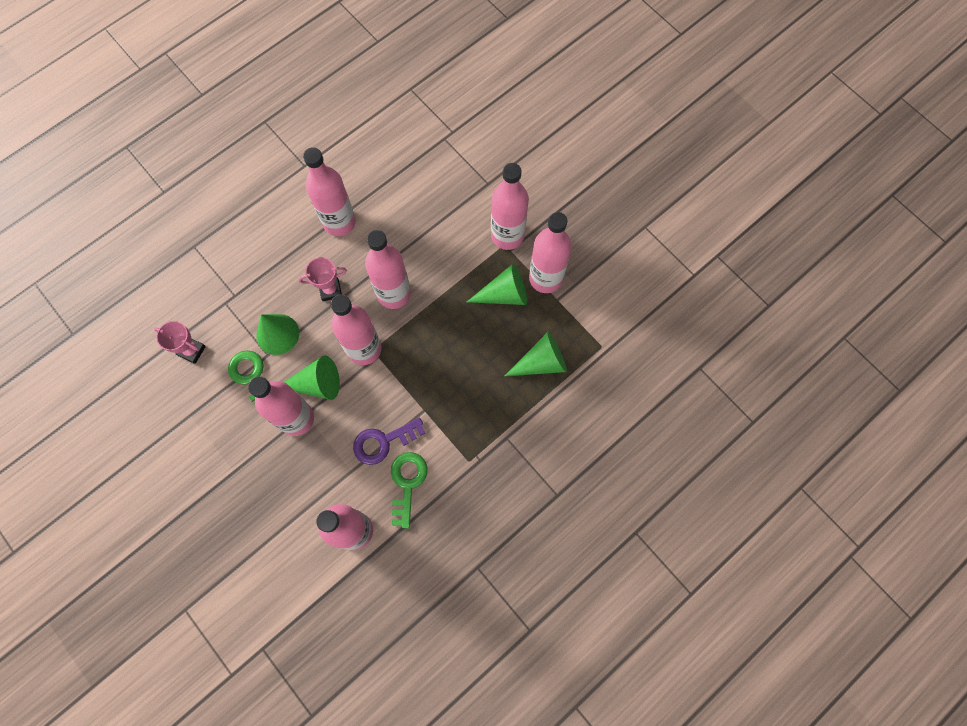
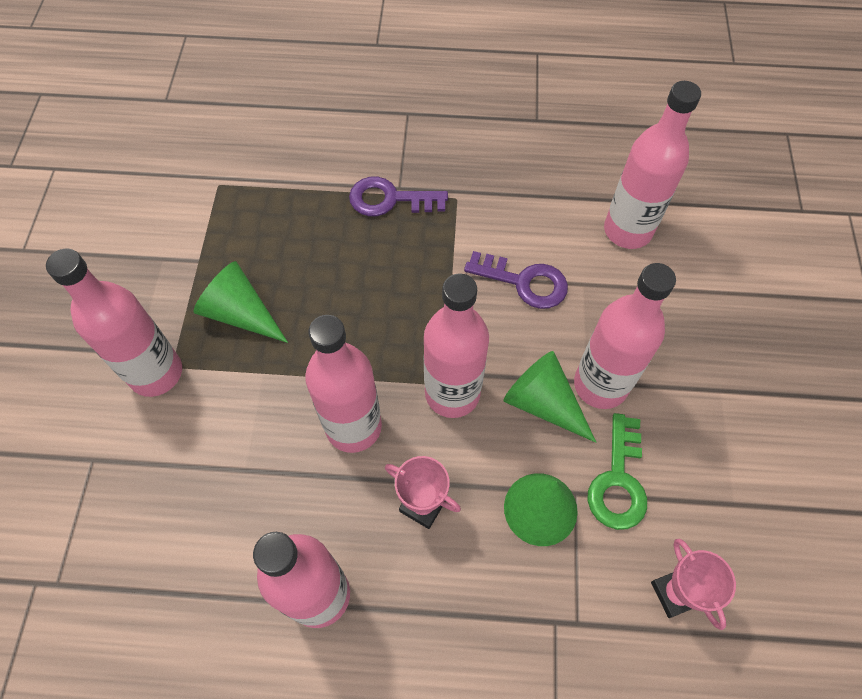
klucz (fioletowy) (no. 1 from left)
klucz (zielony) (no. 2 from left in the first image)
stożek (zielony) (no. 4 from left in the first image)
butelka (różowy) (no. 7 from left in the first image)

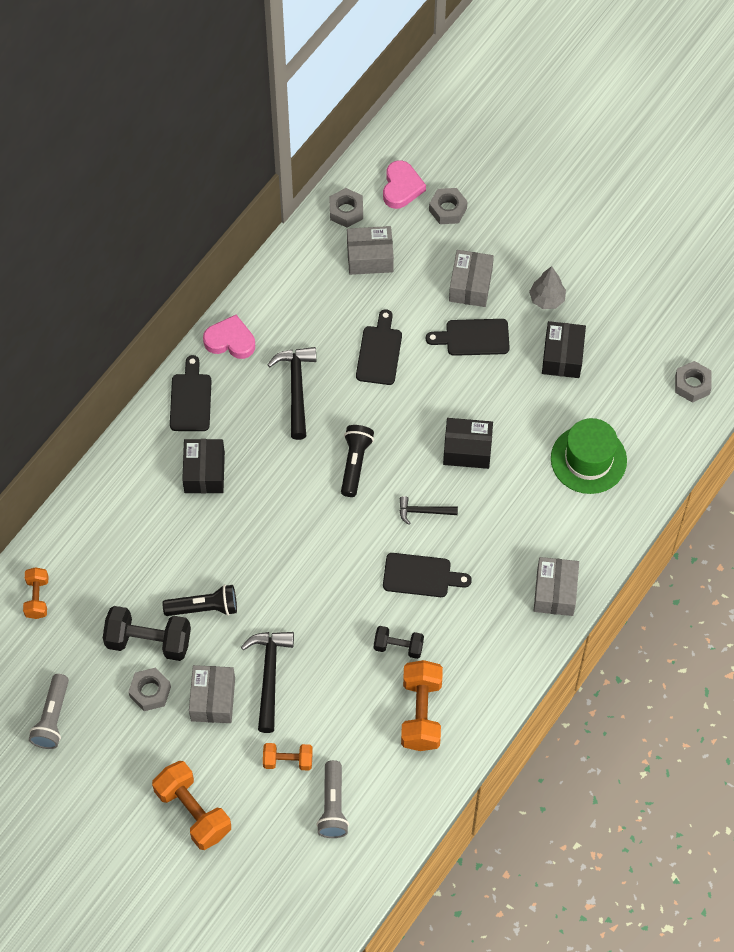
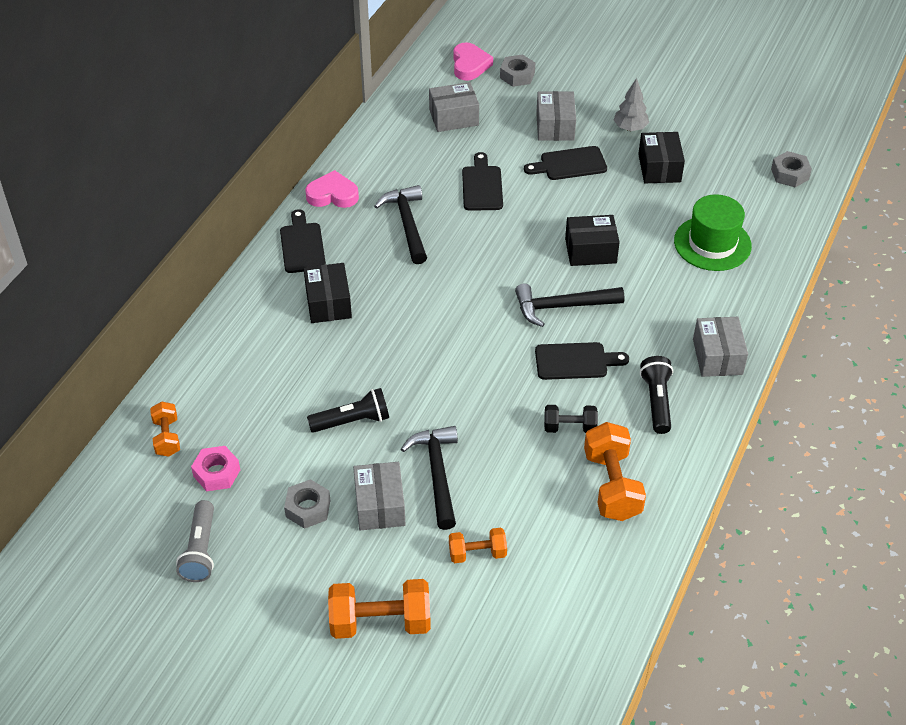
nakrętka (różowy)
hantel (pomarańczowy) (no. 2 from left)
młotek (czarny) (no. 3 from left)
latarka (czarny) (no. 2 from left)
hantel (czarny) (no. 1 from left in the first image)
latarka (szary) (no. 2 from left in the first image)
nakrętka (szary) (no. 2 from left in the first image)

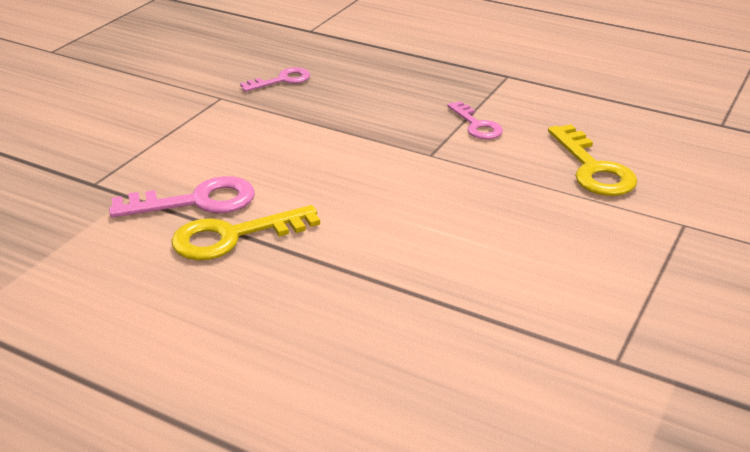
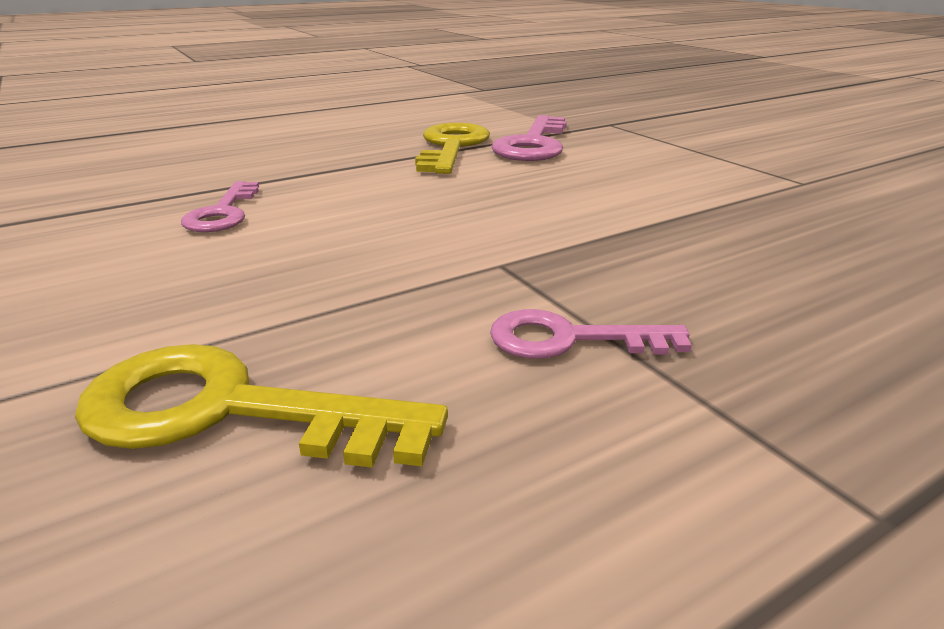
klucz (różowy) (no. 1 from left)

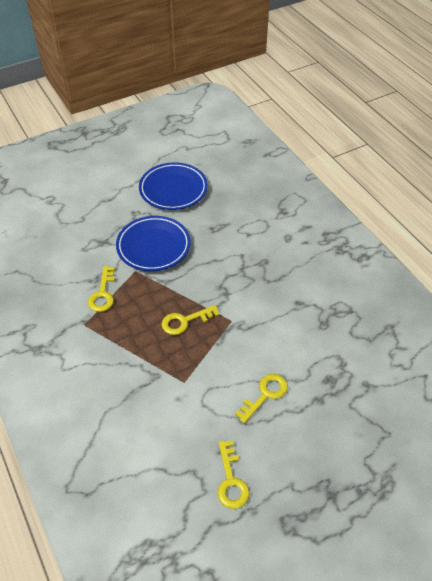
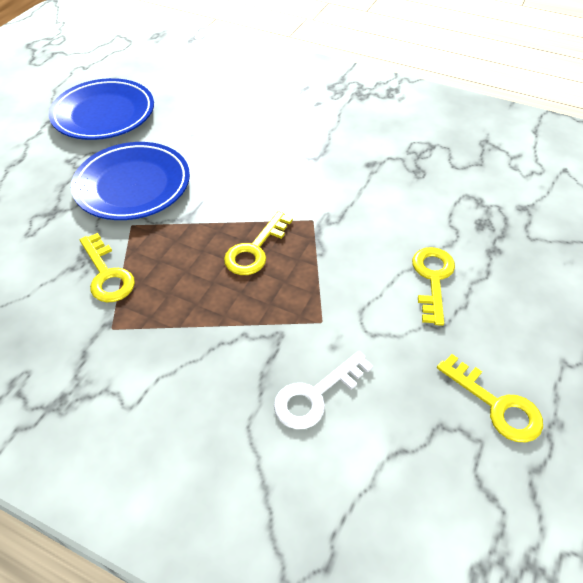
klucz (biały)

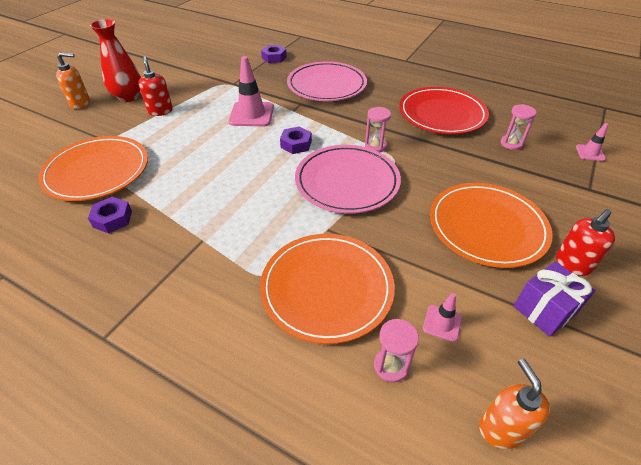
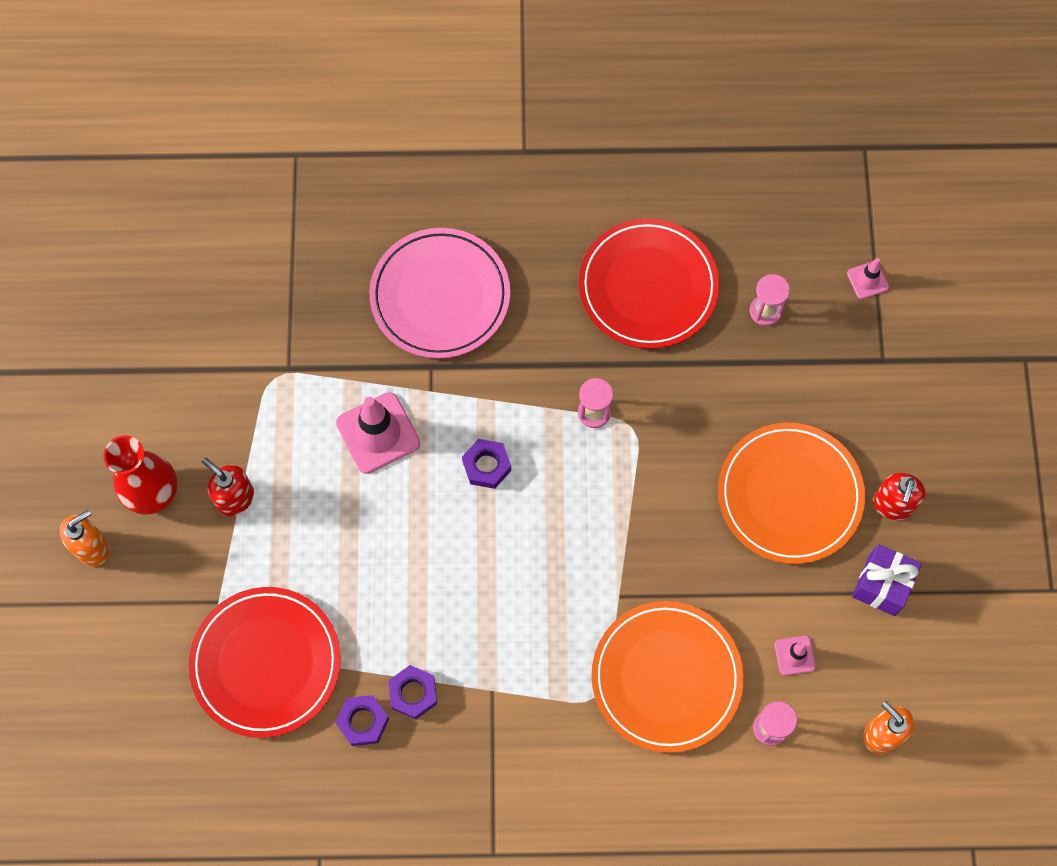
talerz (czerwony) (no. 1 from left)
nakrętka (fioletowy) (no. 2 from left)
talerz (różowy) (no. 2 from left in the first image)

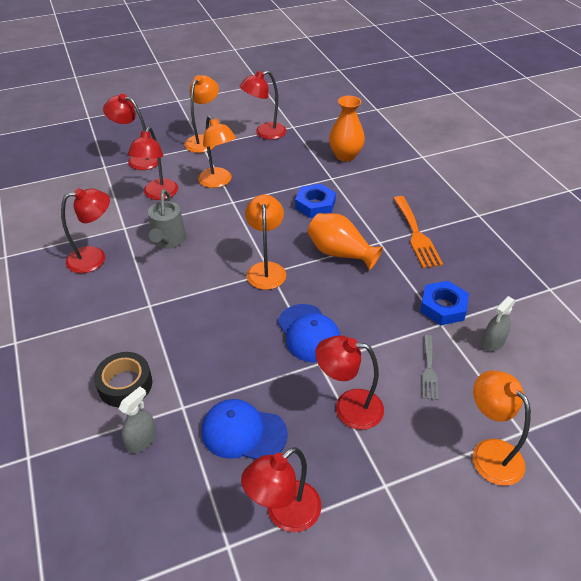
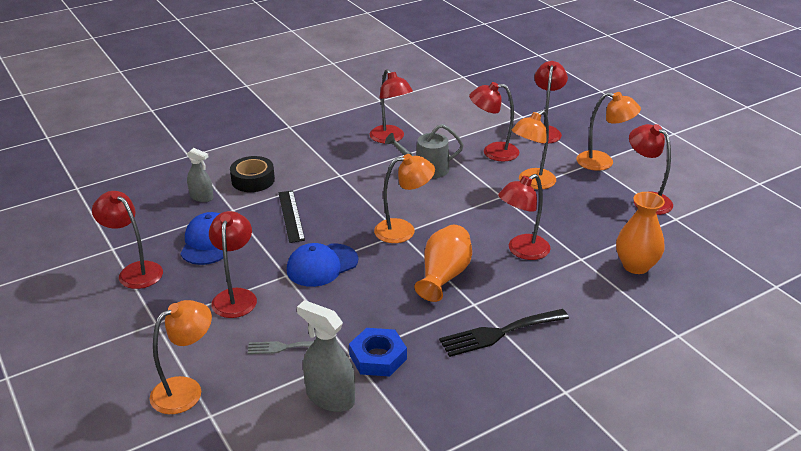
linijka (czarny)
spryskiwacz (szary) (no. 2 from left)
widelec (czarny)
lampka (czerwony) (no. 5 from left)

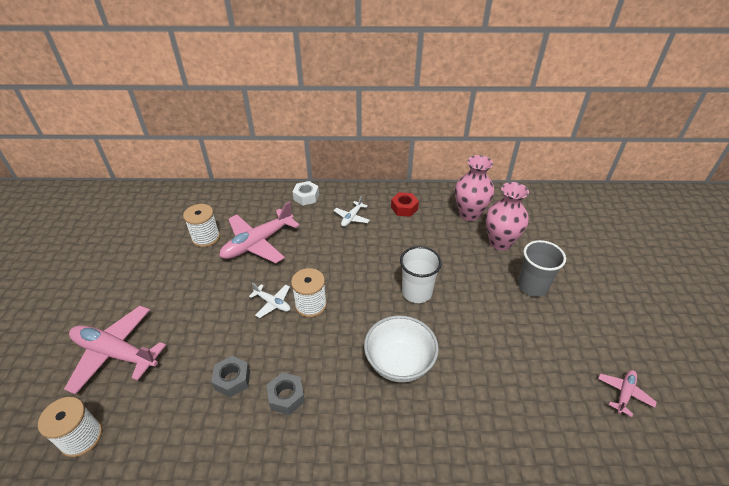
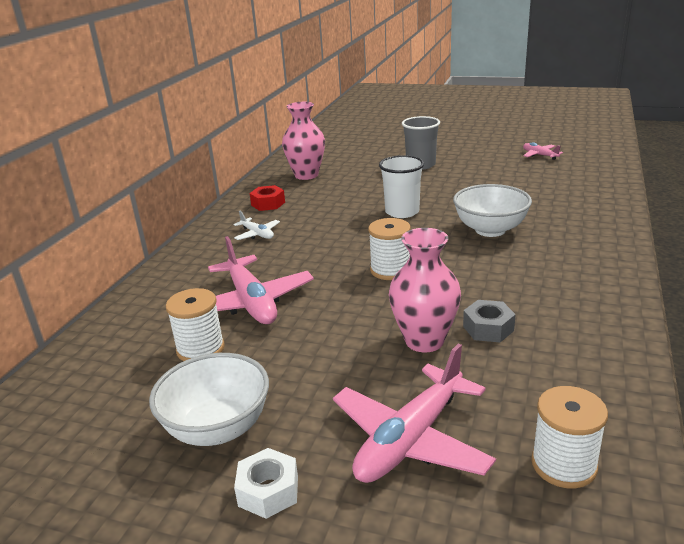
miska (biały) (no. 1 from left)
nakrętka (biały)
wazon (różowy) (no. 2 from left)
samolot (biały) (no. 1 from left in the first image)
nakrętka (szary) (no. 2 from left in the first image)

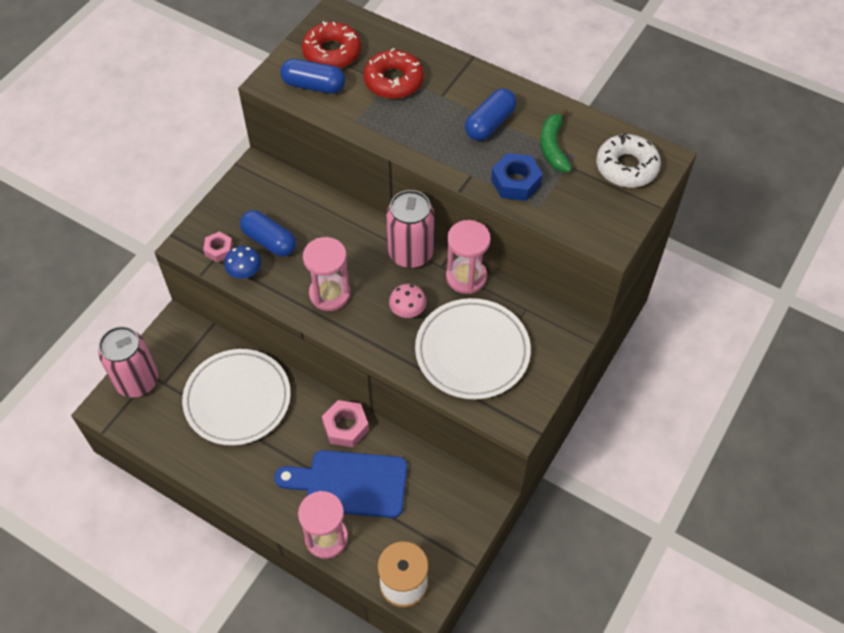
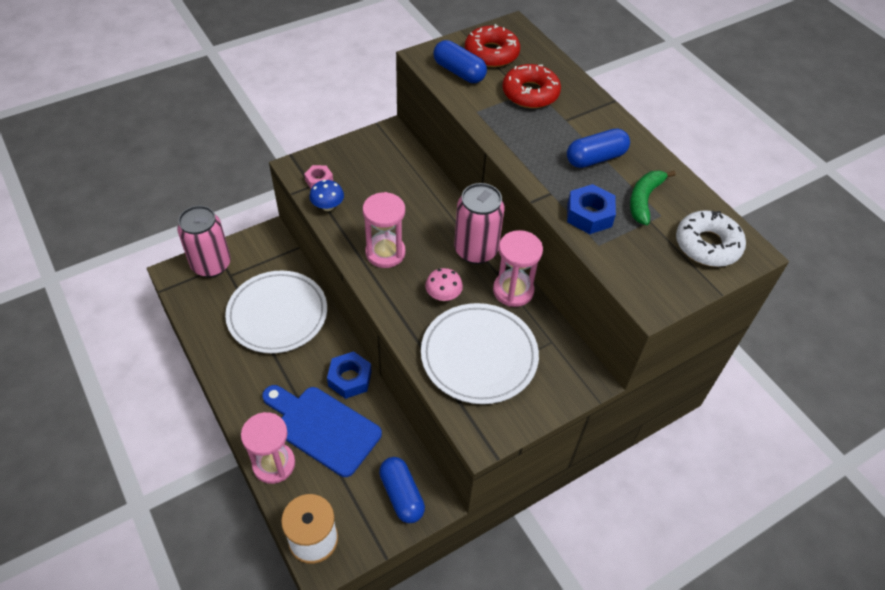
nakrętka (niebieski) (no. 1 from left)
kapsułka (niebieski) (no. 1 from left)

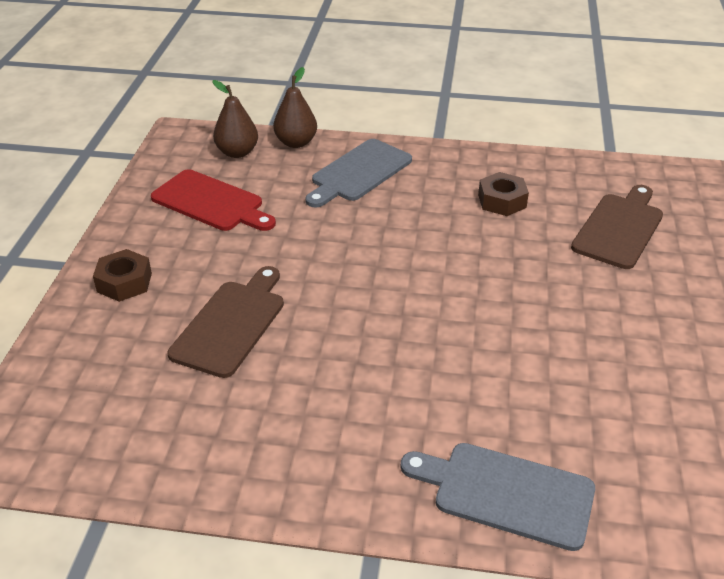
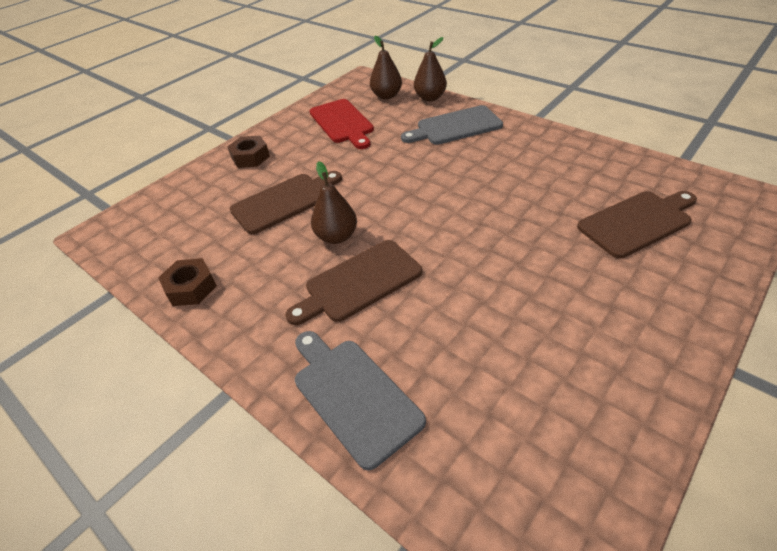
nakrętka (brązowy) (no. 1 from left)
deska do krojenia (brązowy) (no. 2 from left)
gruszka (brązowy) (no. 1 from left)

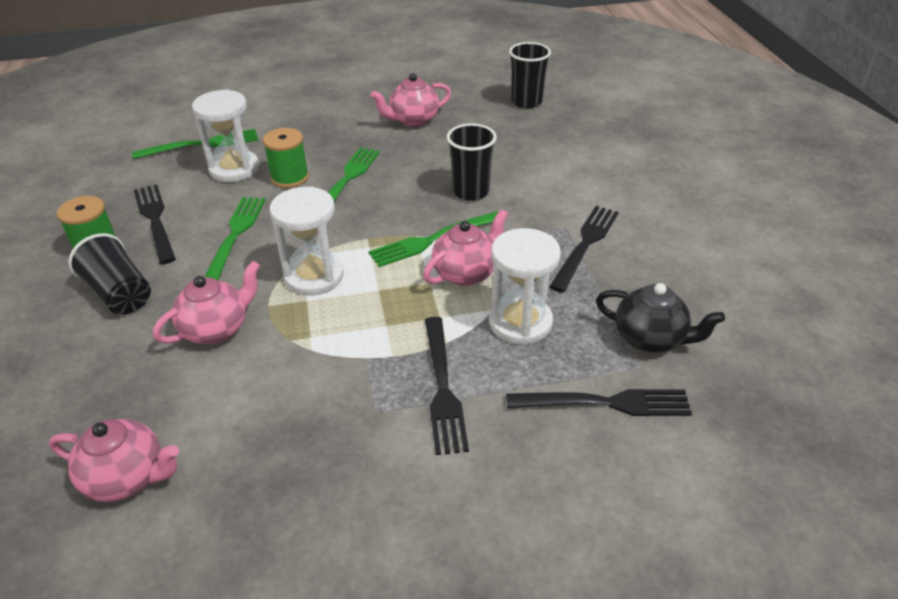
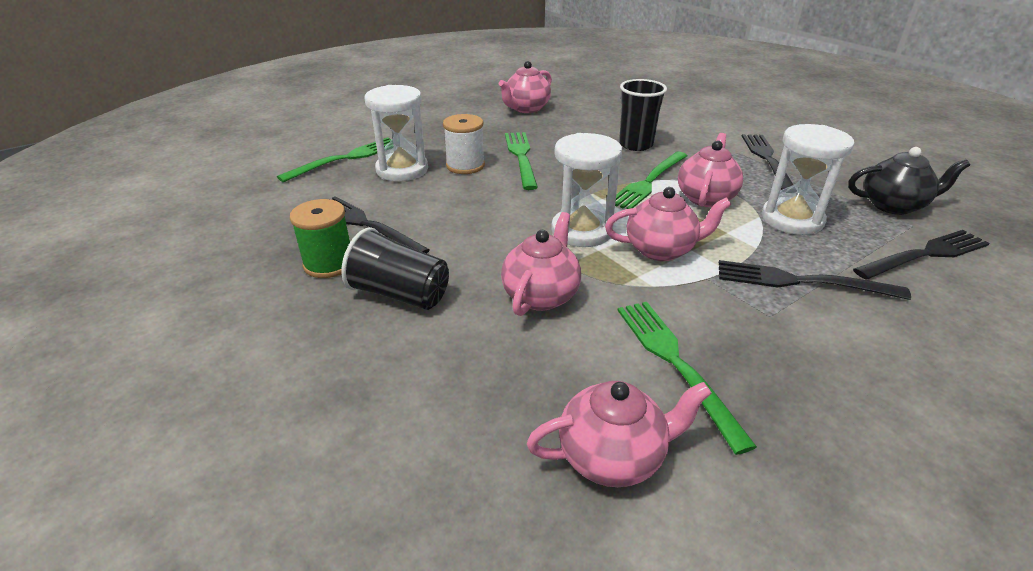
szpulka (biały)
imbryk (różowy) (no. 4 from left)
widelec (zielony) (no. 4 from left)
widelec (czarny) (no. 3 from left)
szklanka (czarny) (no. 3 from left in the first image)

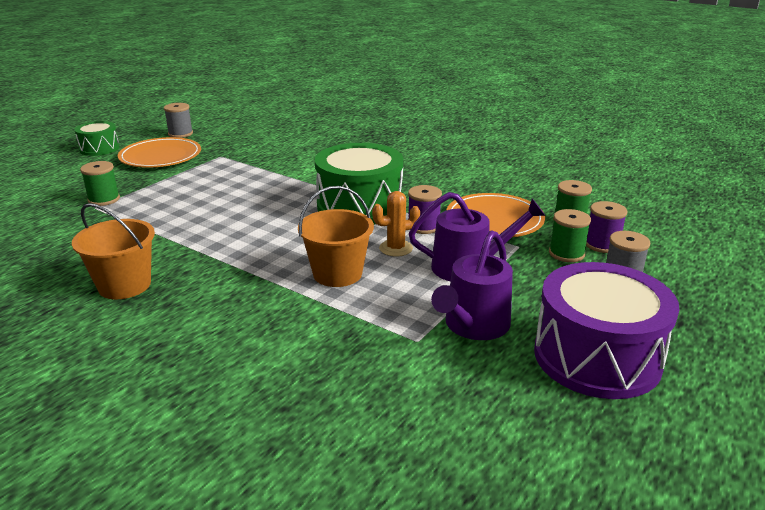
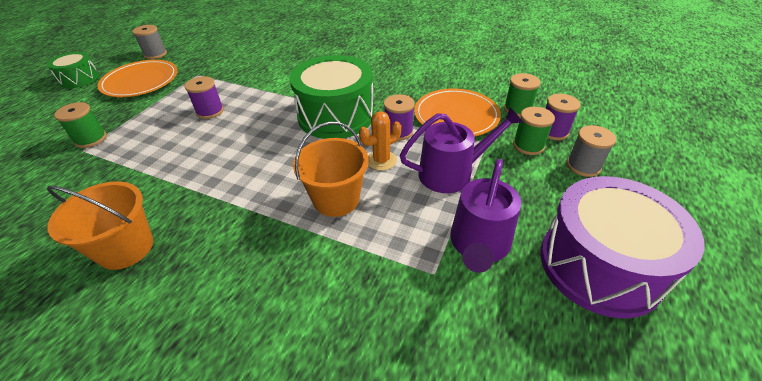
szpulka (fioletowy) (no. 1 from left)

